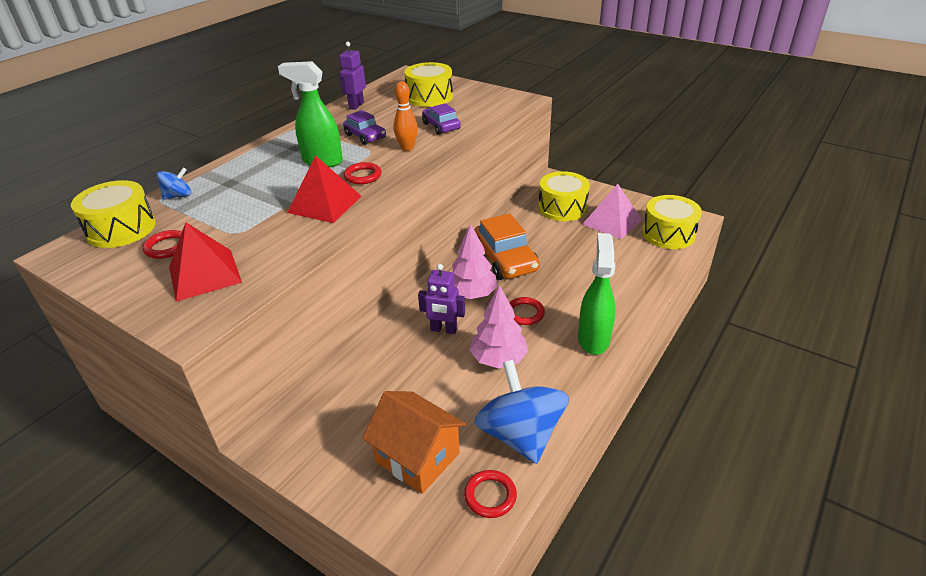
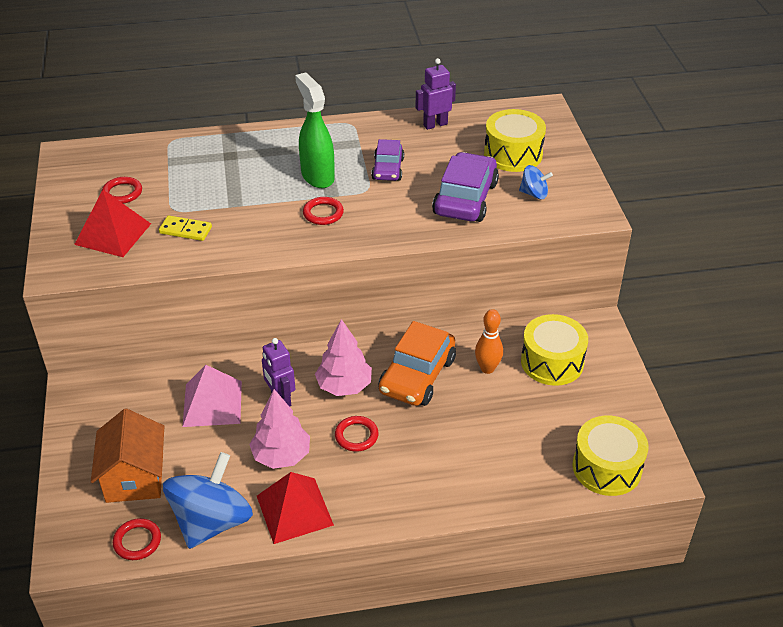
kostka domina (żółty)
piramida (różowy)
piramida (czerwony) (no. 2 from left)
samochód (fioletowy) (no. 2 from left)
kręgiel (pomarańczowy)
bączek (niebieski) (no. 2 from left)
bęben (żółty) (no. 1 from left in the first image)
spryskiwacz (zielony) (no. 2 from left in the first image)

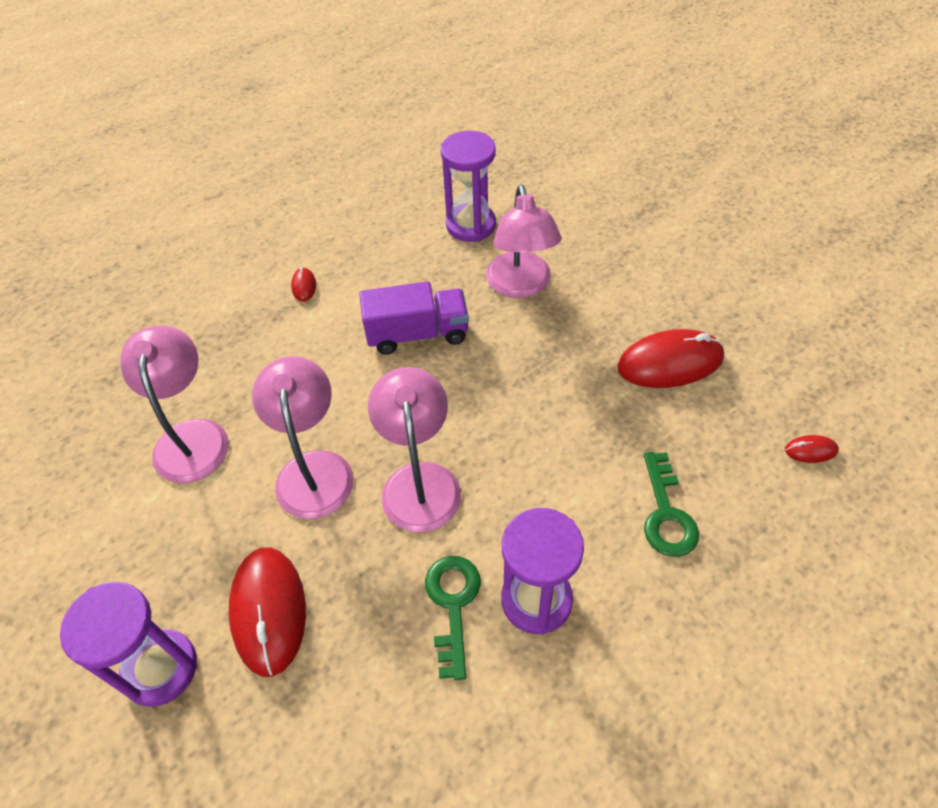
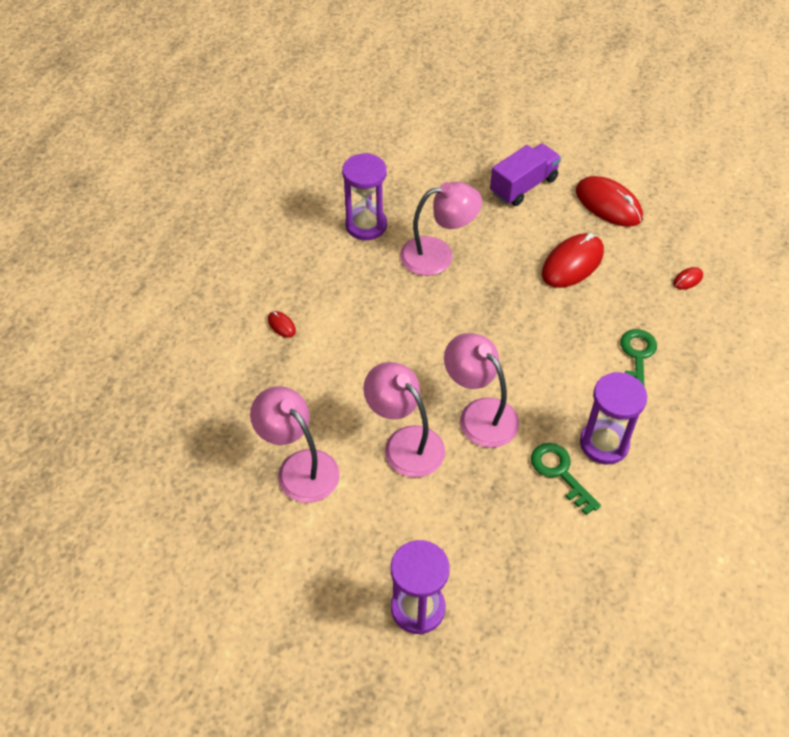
lampka (różowy) (no. 3 from left)
ciężarówka (fioletowy)
myszka (czerwony) (no. 3 from left)
klucz (zielony) (no. 2 from left)

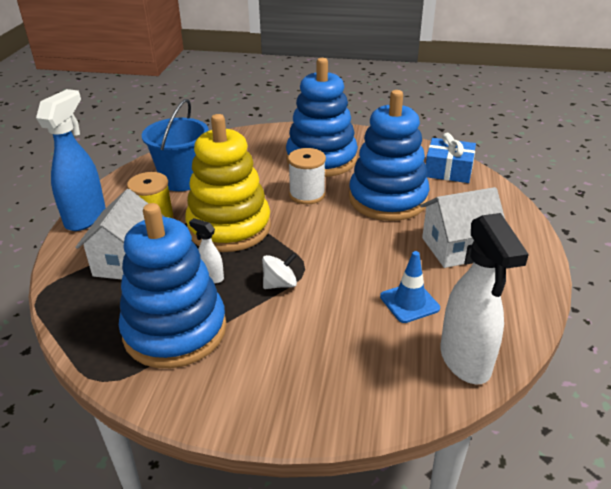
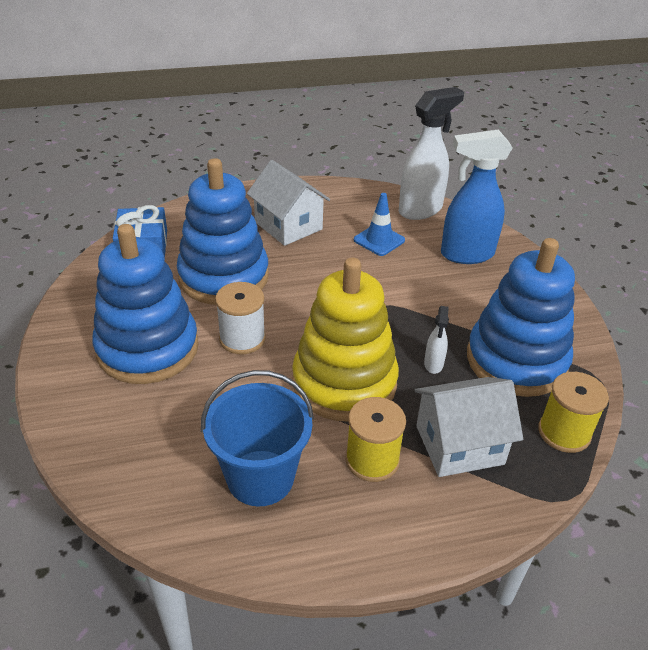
spryskiwacz (niebieski)
szpulka (żółty) (no. 2 from left)
bączek (biały)

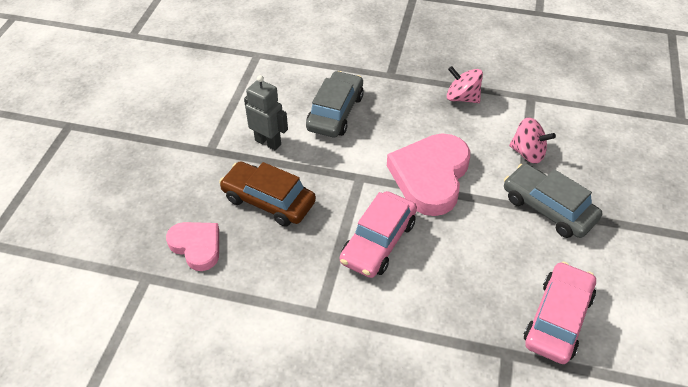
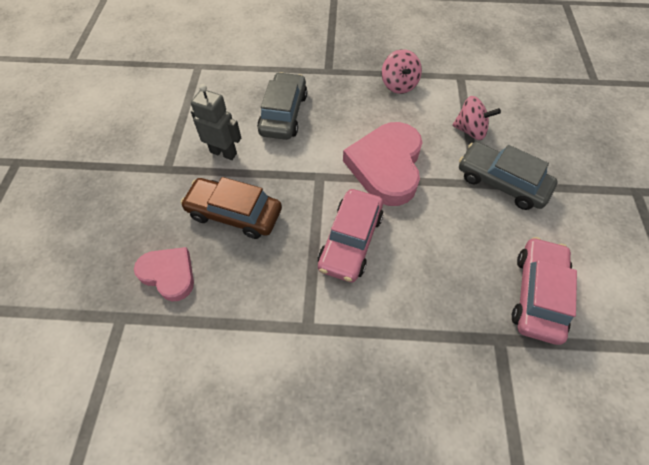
bączek (różowy) (no. 1 from left)

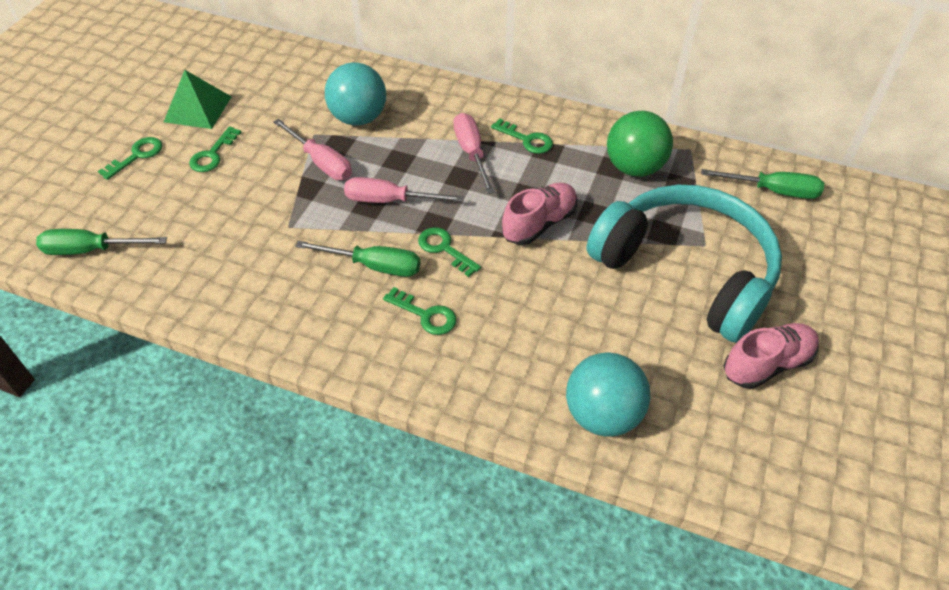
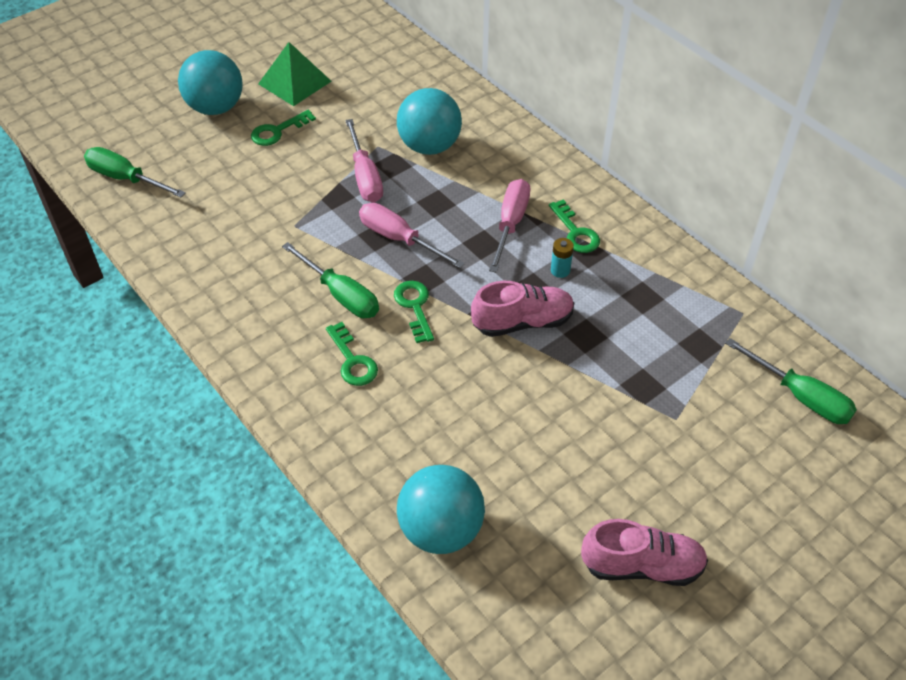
piłka (turkusowy) (no. 1 from left)
bateria (turkusowy)
słuchawki (turkusowy)
piłka (zielony)

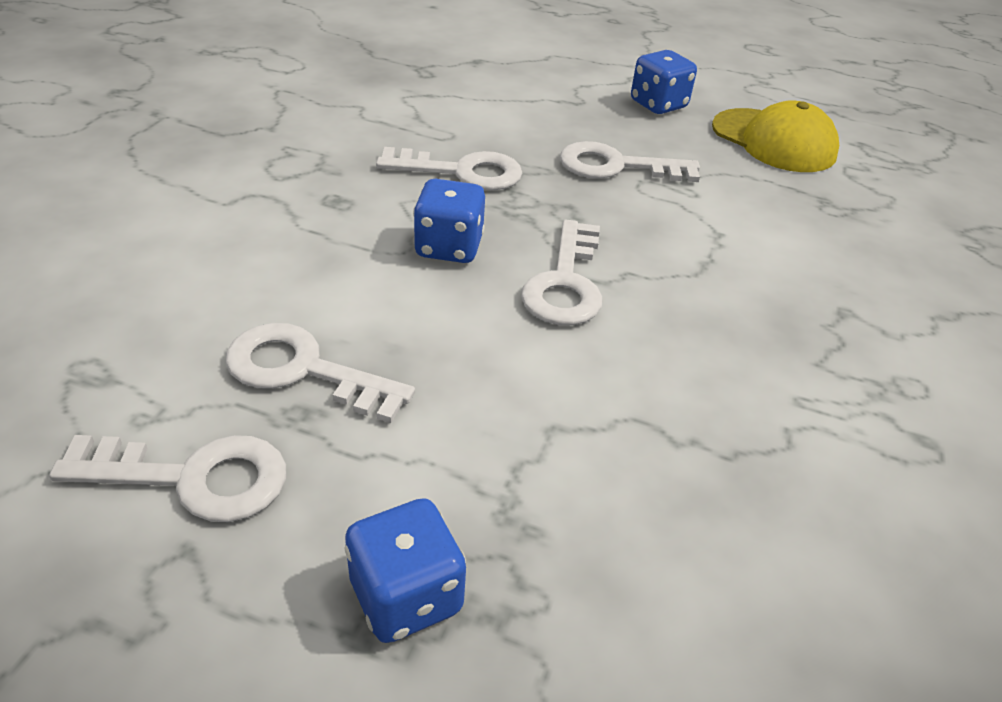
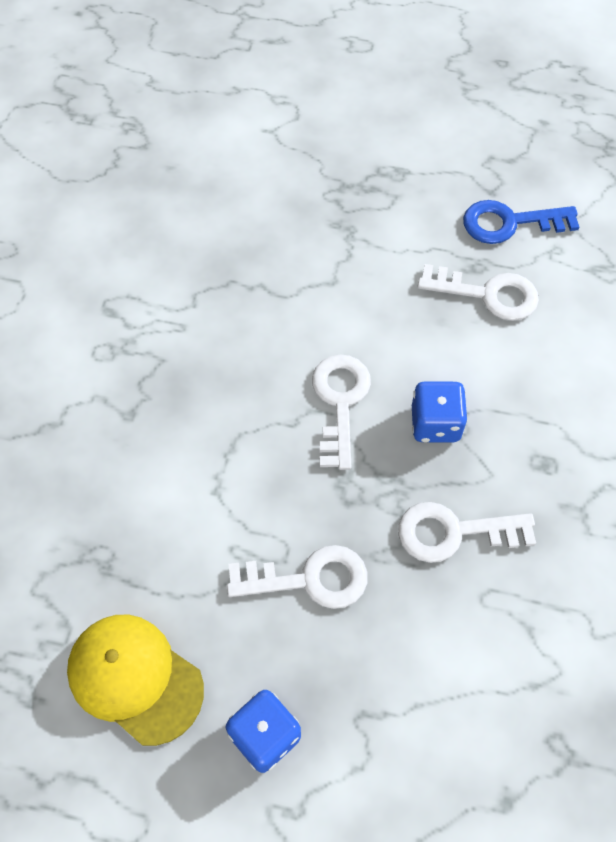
klucz (niebieski)
kostka do gry (niebieski) (no. 1 from left in the first image)

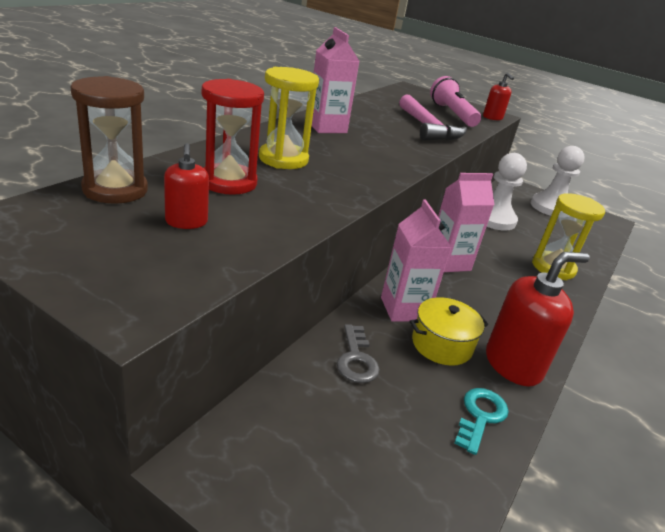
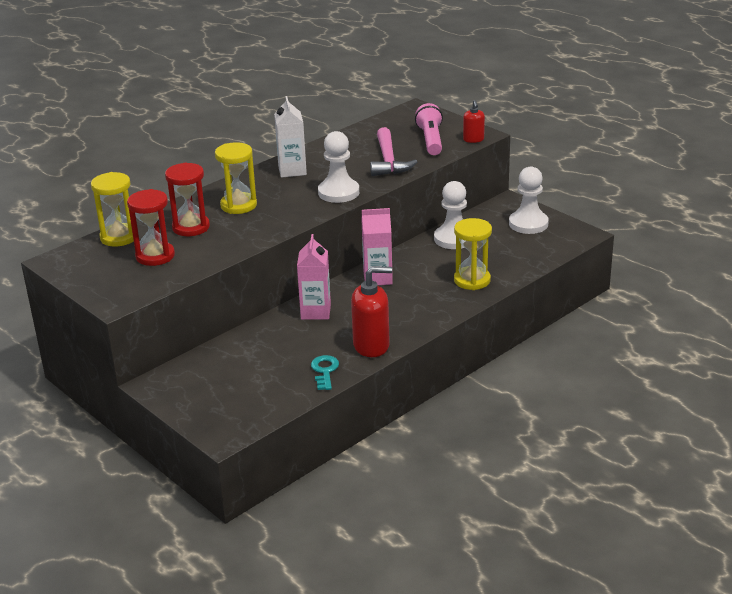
klepsydra (żółty) (no. 1 from left)
klepsydra (czerwony) (no. 1 from left)
karton mleka (biały)
klucz (turkusowy)
pionek (biały) (no. 1 from left)
klucz (szary)
garnek (żółty)

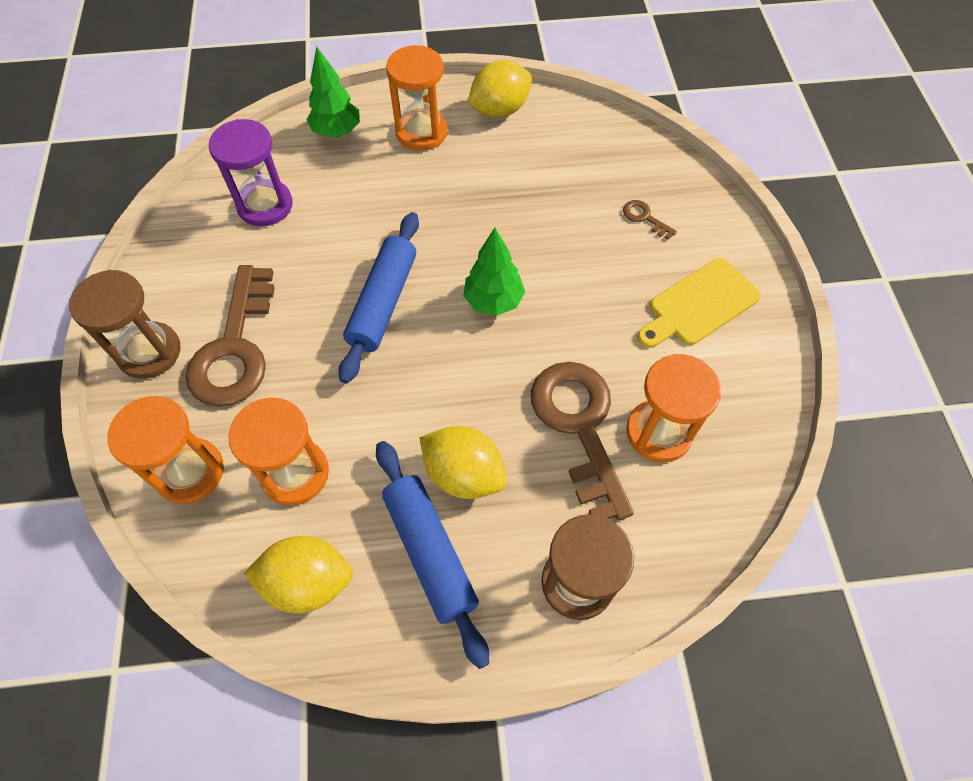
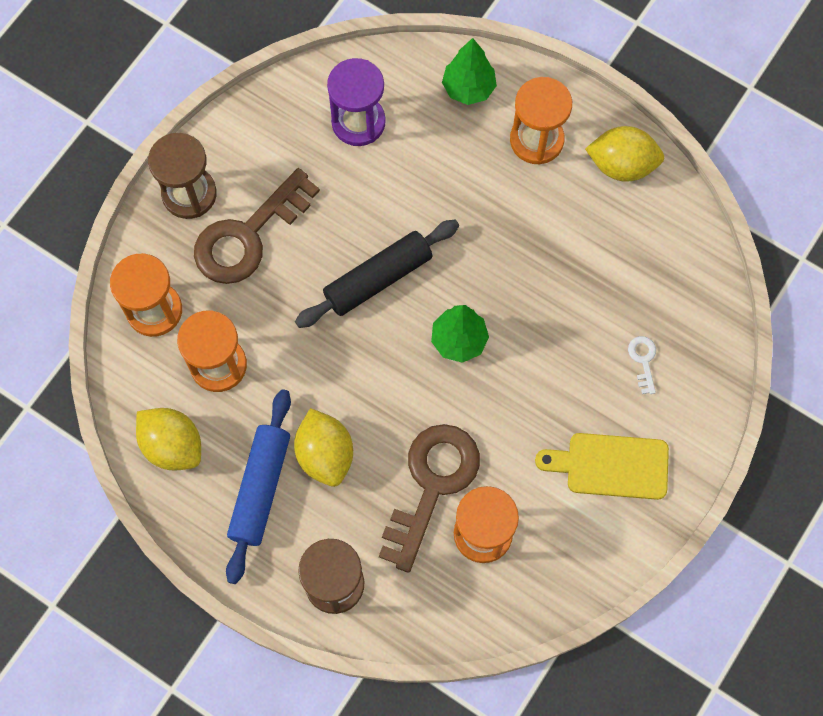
wałek do ciasta (czarny)
klucz (biały)

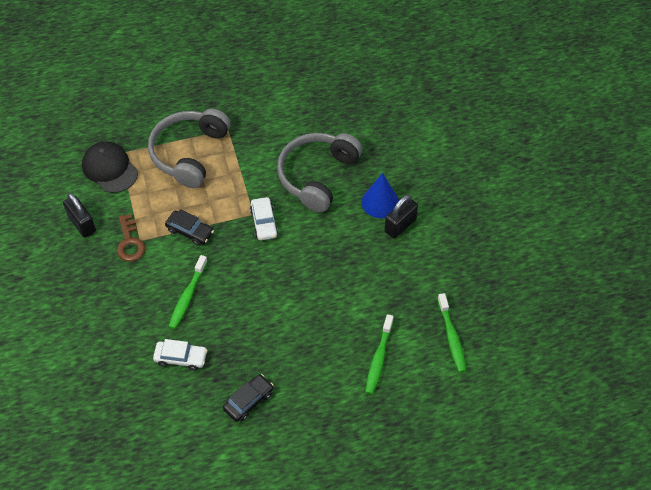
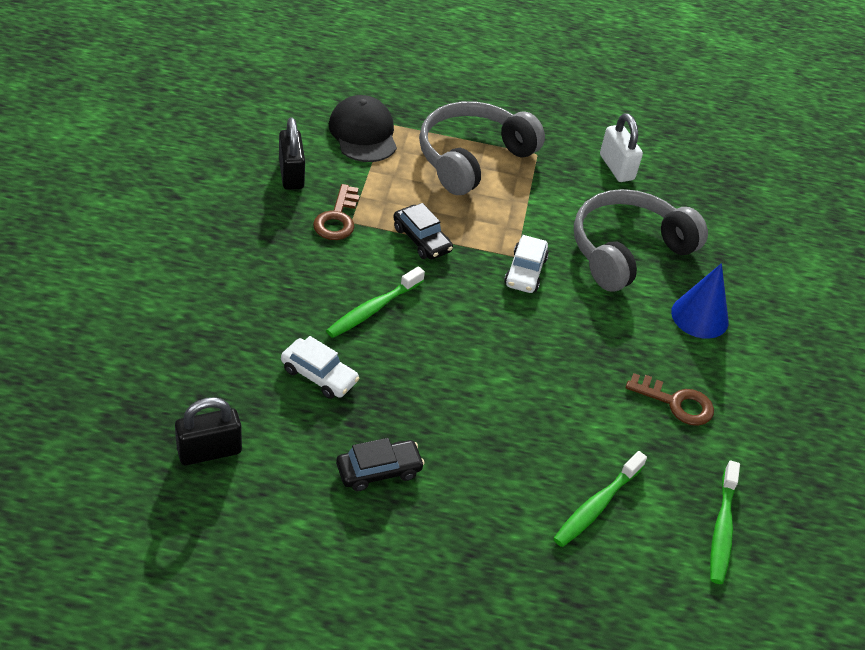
kłódka (czarny) (no. 1 from left)
kłódka (biały)
klucz (brązowy) (no. 2 from left)

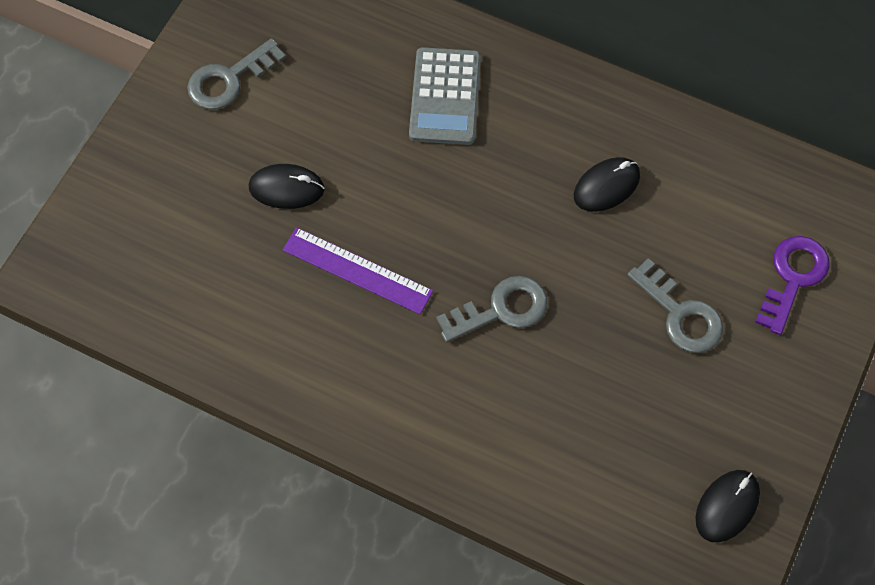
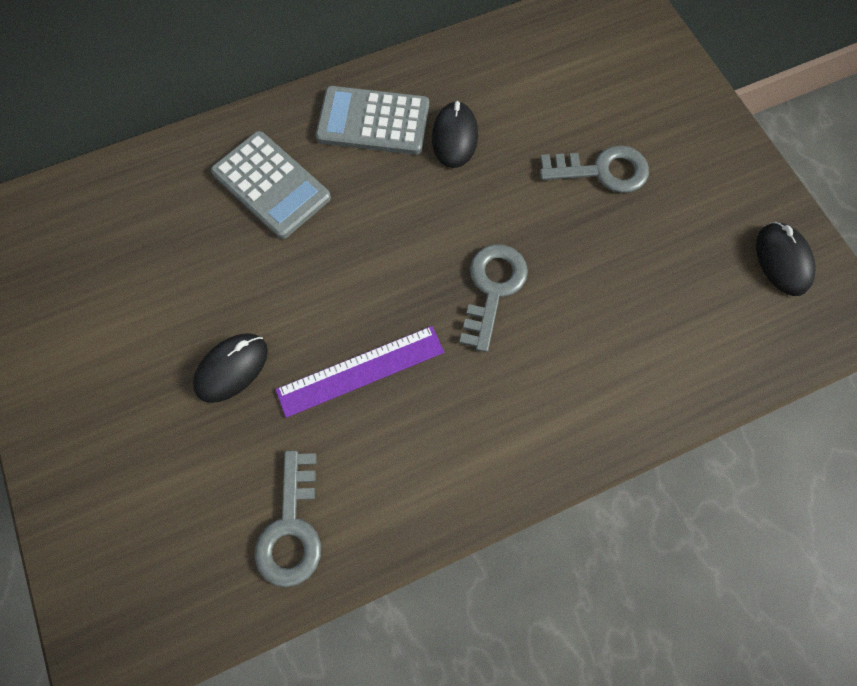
klucz (szary) (no. 1 from left)
kalkulator (szary) (no. 2 from left)
klucz (fioletowy)

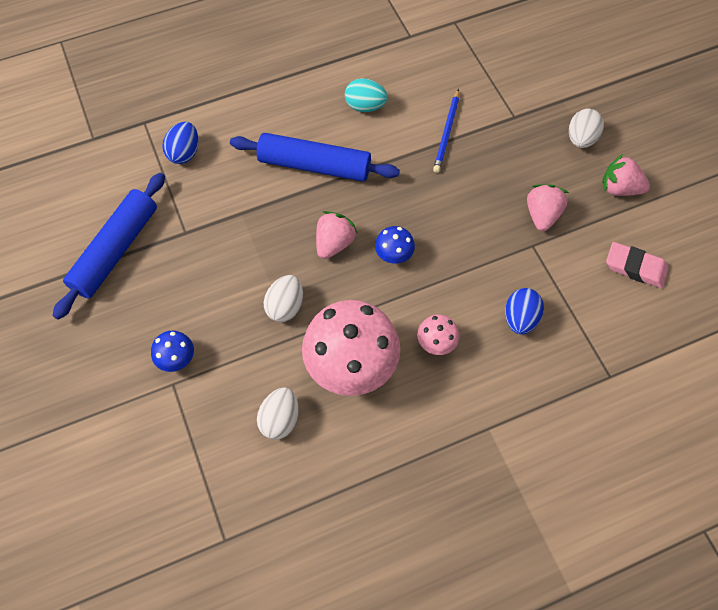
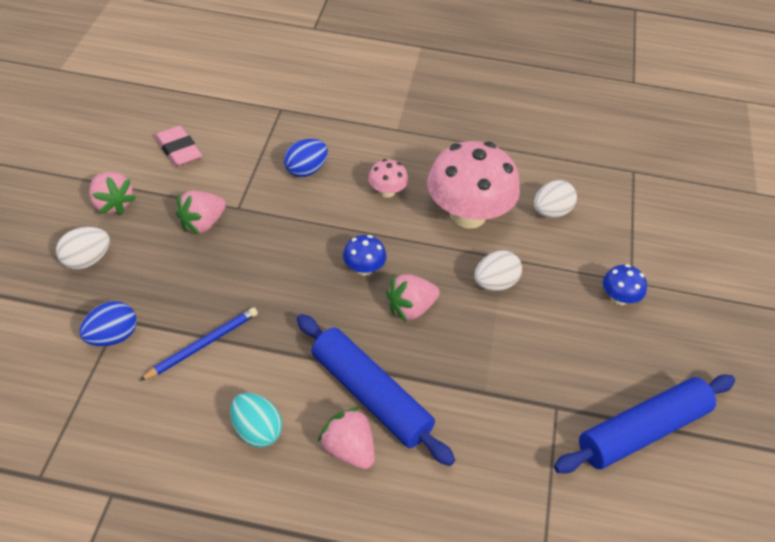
jajko (niebieski) (no. 1 from left)
truskawka (różowy) (no. 3 from left)

